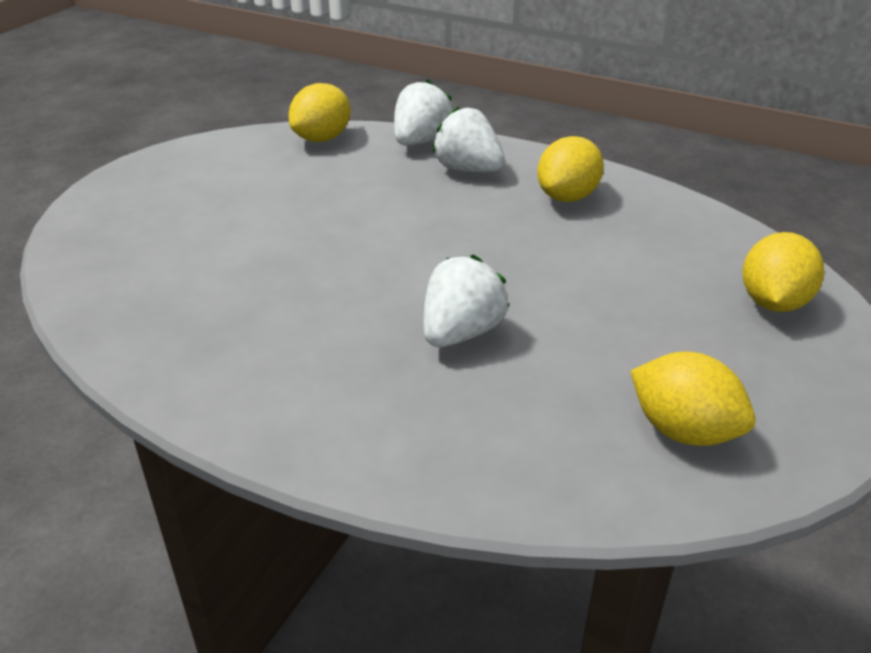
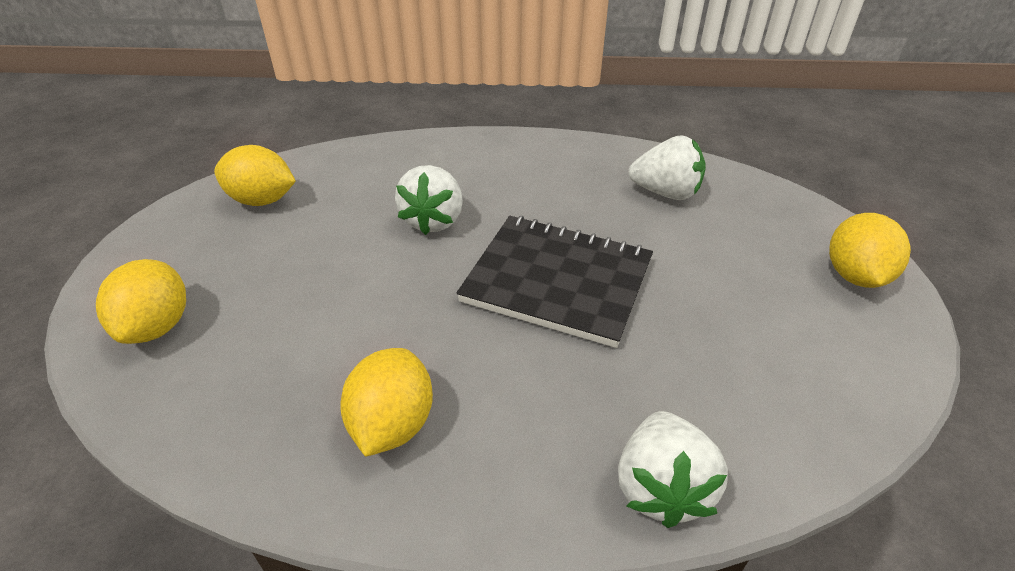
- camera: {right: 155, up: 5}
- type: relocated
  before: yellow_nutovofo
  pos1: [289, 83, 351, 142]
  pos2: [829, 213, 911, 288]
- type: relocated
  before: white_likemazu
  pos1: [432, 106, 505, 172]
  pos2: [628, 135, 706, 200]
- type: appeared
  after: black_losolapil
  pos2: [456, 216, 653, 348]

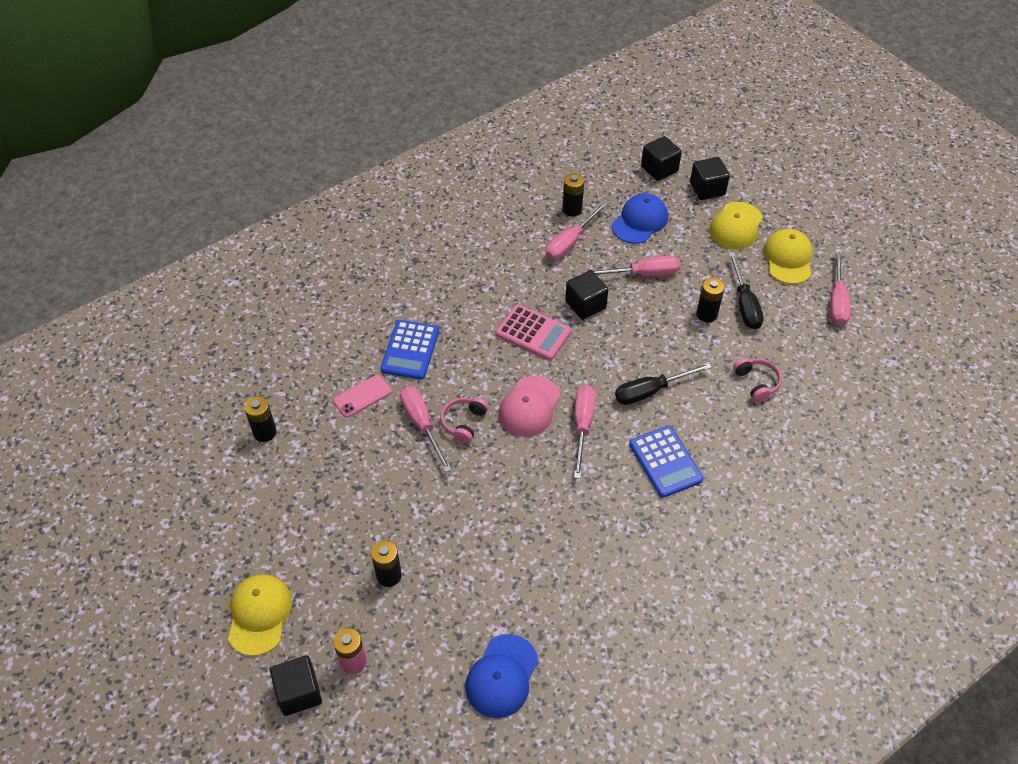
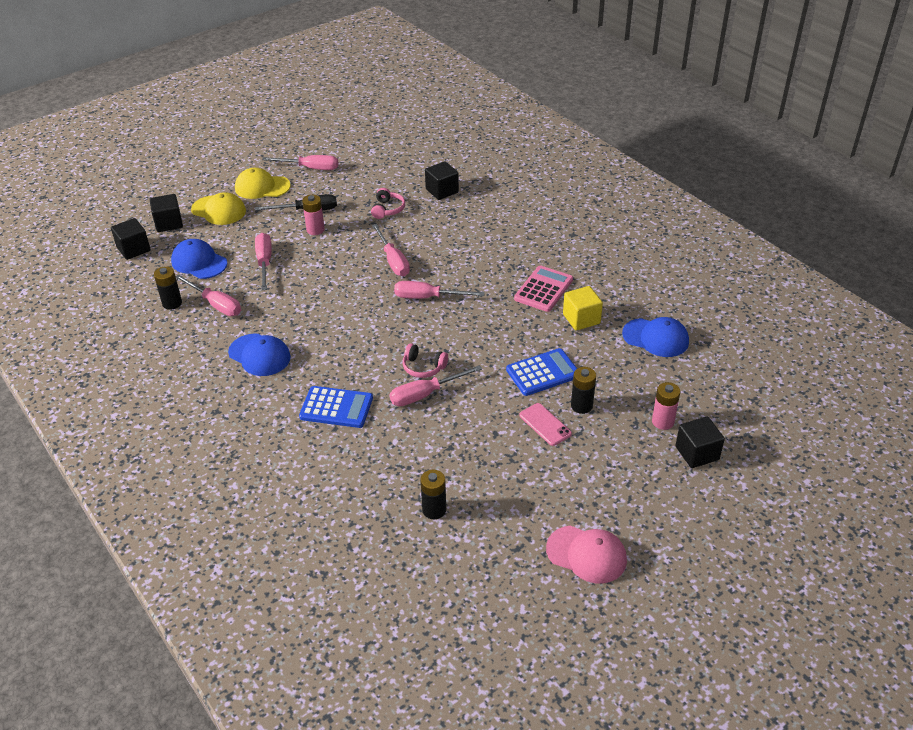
- camera: {right: -90, up: -10}
- type: relocated
  before: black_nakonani
  pos1: [565, 270, 609, 320]
  pos2: [425, 161, 459, 200]
- type: colour
  before: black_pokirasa
  after: pink_pokirasa
  pos1: [696, 278, 725, 322]
  pos2: [302, 195, 325, 235]
- type: relocated
  before: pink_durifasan
  pos1: [496, 304, 572, 360]
  pos2: [514, 265, 573, 312]
- type: spun
  before: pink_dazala
  pos1: [733, 358, 782, 403]
  pos2: [371, 188, 405, 219]
  turn: 120
- type: colour
  before: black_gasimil
  after: pink_gasimil
  pos1: [615, 363, 712, 405]
  pos2: [372, 224, 410, 276]
- type: relocated
  before: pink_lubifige
  pos1: [333, 375, 392, 417]
  pos2: [520, 403, 572, 446]
- type: relocated
  before: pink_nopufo
  pos1: [498, 376, 561, 437]
  pos2: [546, 526, 627, 584]
- type: relocated
  before: blue_durifasan
  pos1: [629, 425, 704, 498]
  pos2: [506, 348, 577, 396]
- type: missing
  before: yellow_nopufo
  pos1: [228, 574, 292, 656]
- type: appeared
  after: yellow_nakonani
  pos2: [563, 286, 603, 331]
- type: appeared
  after: blue_nopufo
  pos2: [228, 334, 291, 376]

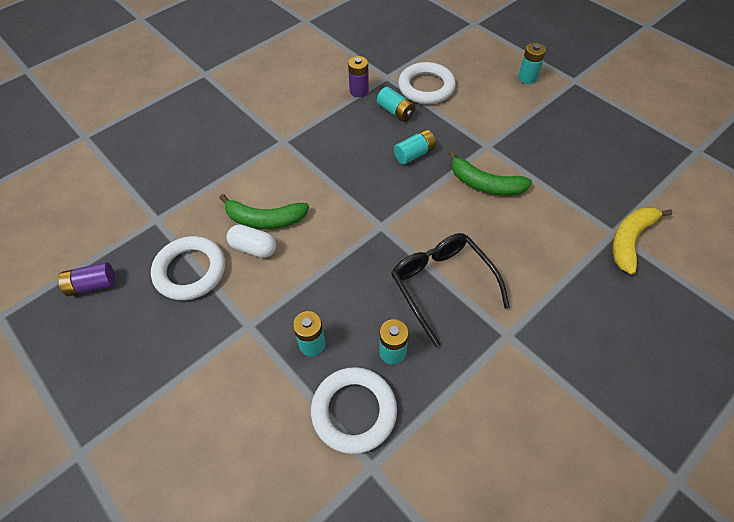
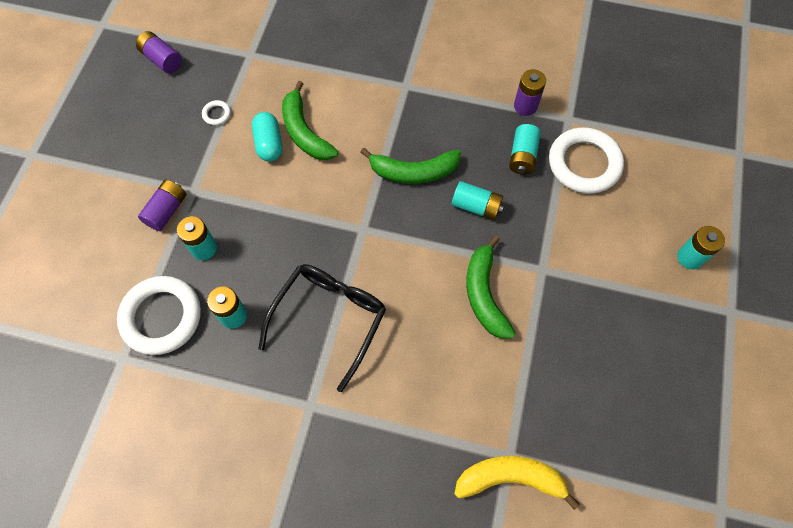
- camera: {right: 55, up: 10}
- type: colour
  before: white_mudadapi
  after: turquoise_mudadapi
  pos1: [227, 224, 276, 258]
  pos2: [252, 112, 282, 162]
- type: size
  before: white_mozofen
  pos1: [151, 236, 225, 300]
  pos2: [202, 100, 231, 125]
  scale: 0.4
- type: appeared
  after: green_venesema
  pos2: [360, 148, 461, 184]
- type: appeared
  after: purple_pokirasa
  pos2: [138, 180, 187, 231]

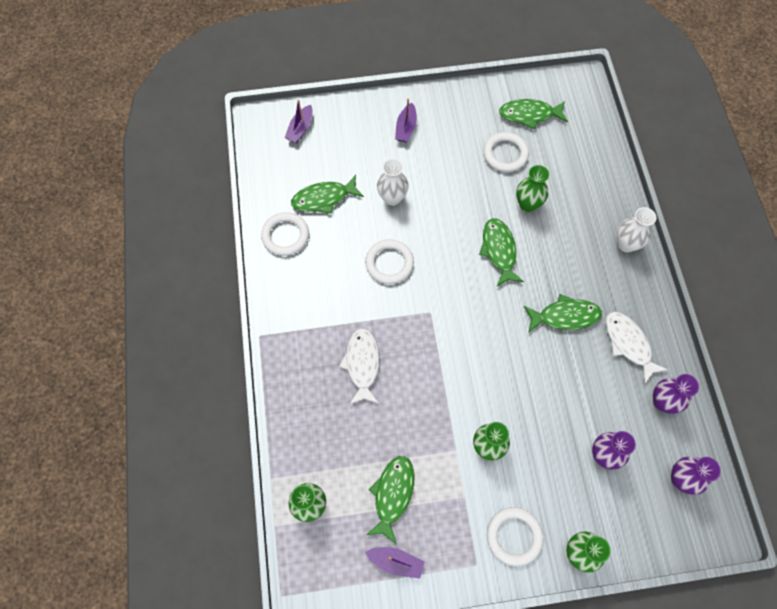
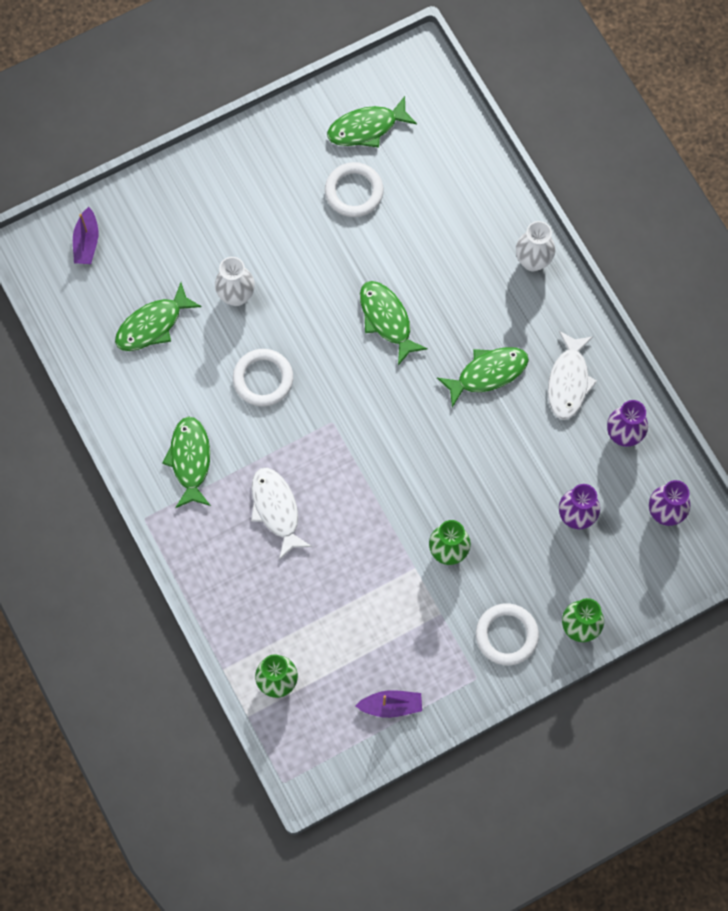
- camera: {right: -20, up: 5}
- type: missing
  before: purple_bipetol
  pos1: [395, 98, 417, 142]
- type: missing
  before: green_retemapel
  pos1: [516, 165, 549, 212]
- type: missing
  before: white_mozofen
  pos1: [261, 212, 309, 256]
- type: spun
  before: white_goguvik
  pos1: [605, 311, 668, 384]
  pos2: [548, 331, 597, 420]
  turn: -120
- type: relocated
  before: green_goguvik
  pos1: [366, 456, 414, 544]
  pos2: [162, 417, 211, 508]

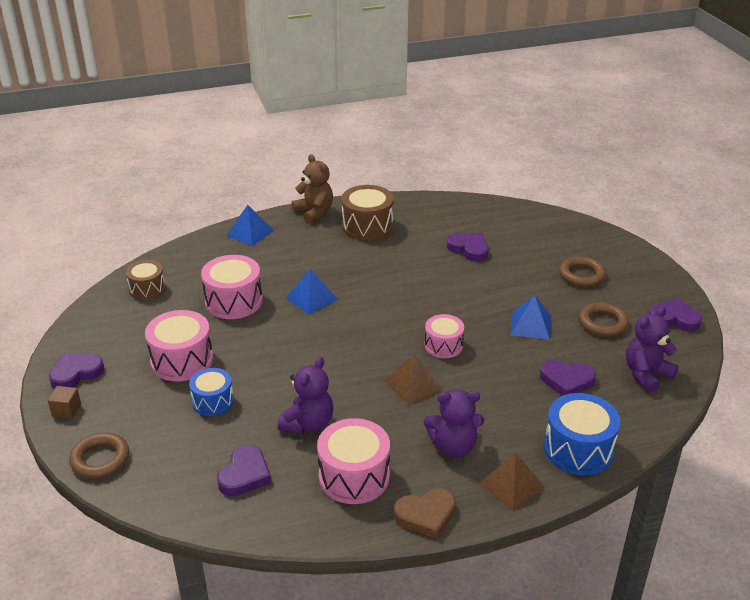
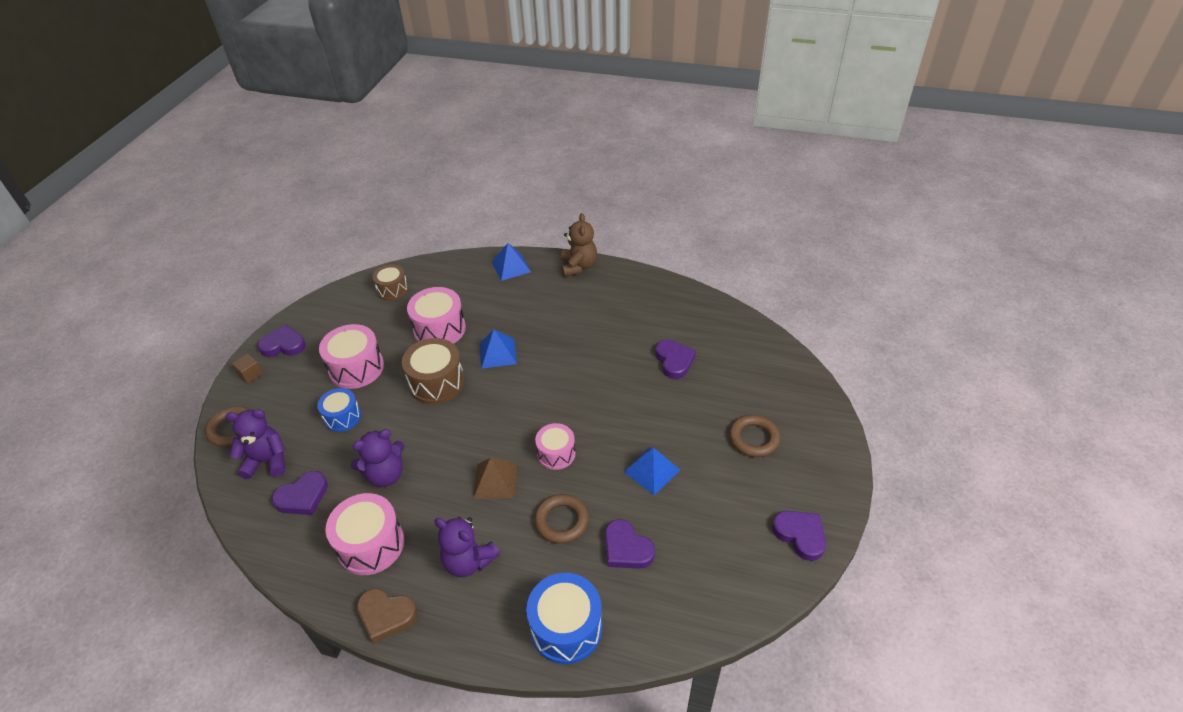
- camera: {right: 35, up: 10}
- type: relocated
  before: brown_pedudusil
  pos1: [341, 185, 394, 241]
  pos2: [402, 338, 465, 404]
- type: relocated
  before: brown_mozofen
  pos1: [579, 302, 629, 337]
  pos2: [534, 494, 589, 544]
- type: relocated
  before: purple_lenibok
  pos1: [626, 307, 679, 393]
  pos2: [225, 409, 285, 479]
- type: missing
  before: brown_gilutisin
  pos1: [478, 453, 544, 511]

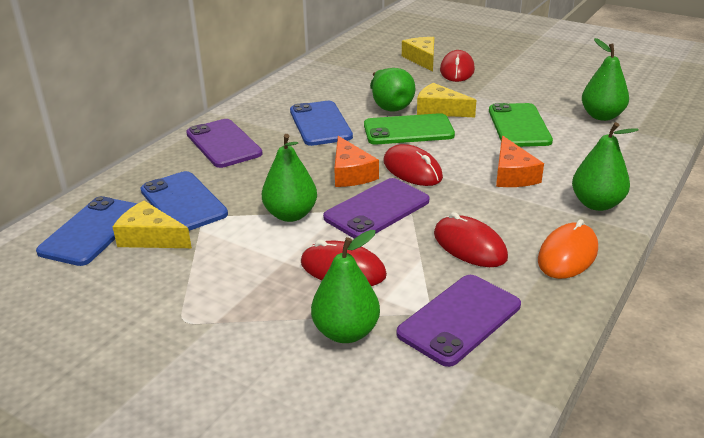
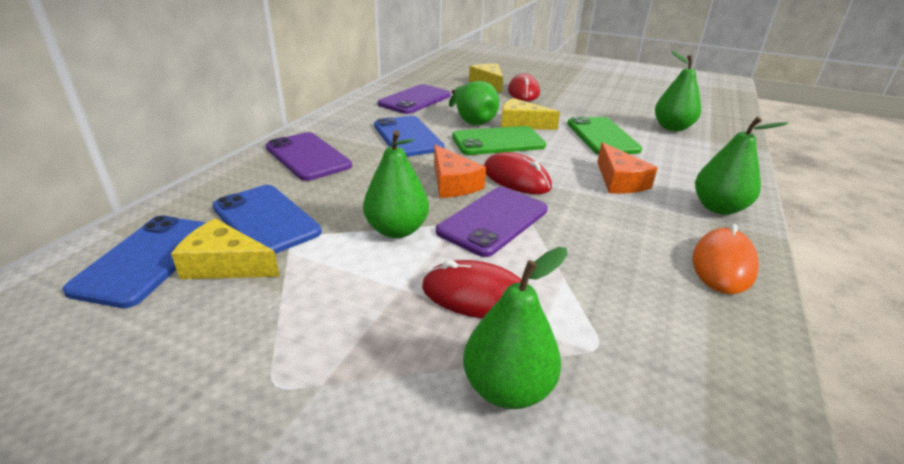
- camera: {right: -10, up: 0}
- type: missing
  before: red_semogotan
  pos1: [434, 212, 508, 267]
- type: relocated
  before: purple_lubifige
  pos1: [396, 275, 521, 367]
  pos2: [378, 84, 451, 114]

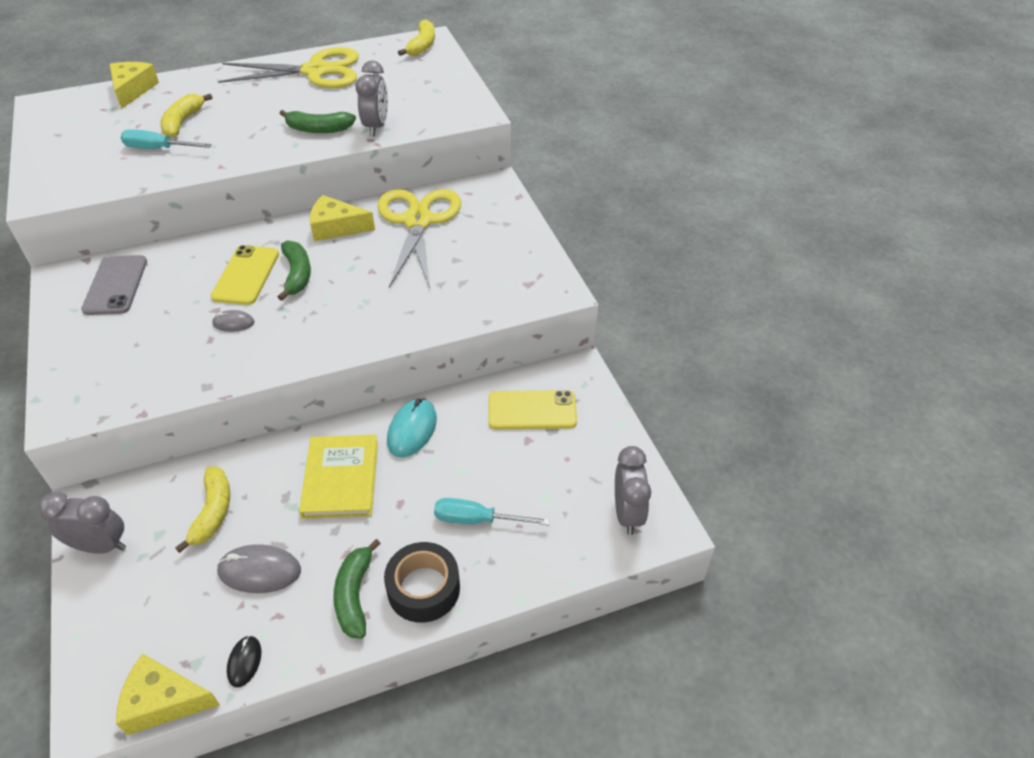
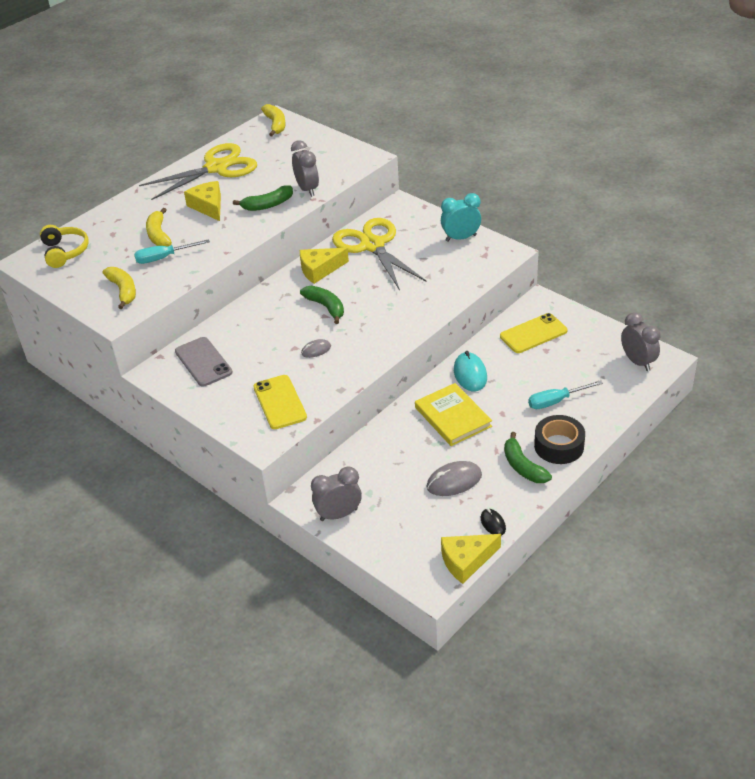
- camera: {right: -25, up: -5}
- type: relocated
  before: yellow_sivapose
  pos1: [109, 62, 159, 109]
  pos2: [184, 181, 221, 221]
- type: relocated
  before: yellow_lubifige
  pos1: [211, 245, 279, 305]
  pos2: [254, 375, 307, 429]
- type: relocated
  before: yellow_venesema
  pos1: [175, 467, 230, 553]
  pos2: [103, 267, 136, 309]
- type: appeared
  after: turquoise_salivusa
  pos2: [441, 193, 481, 242]
- type: appeared
  after: yellow_dazala
  pos2: [40, 225, 89, 268]

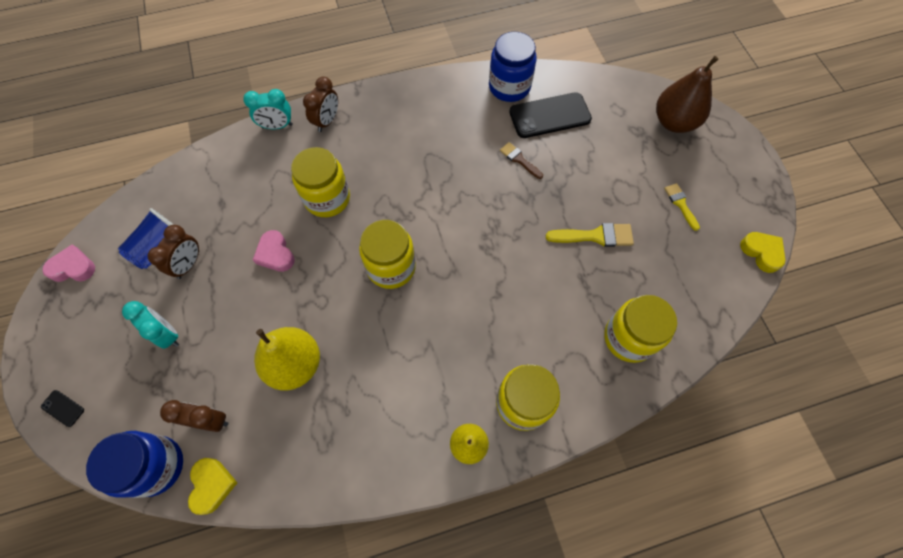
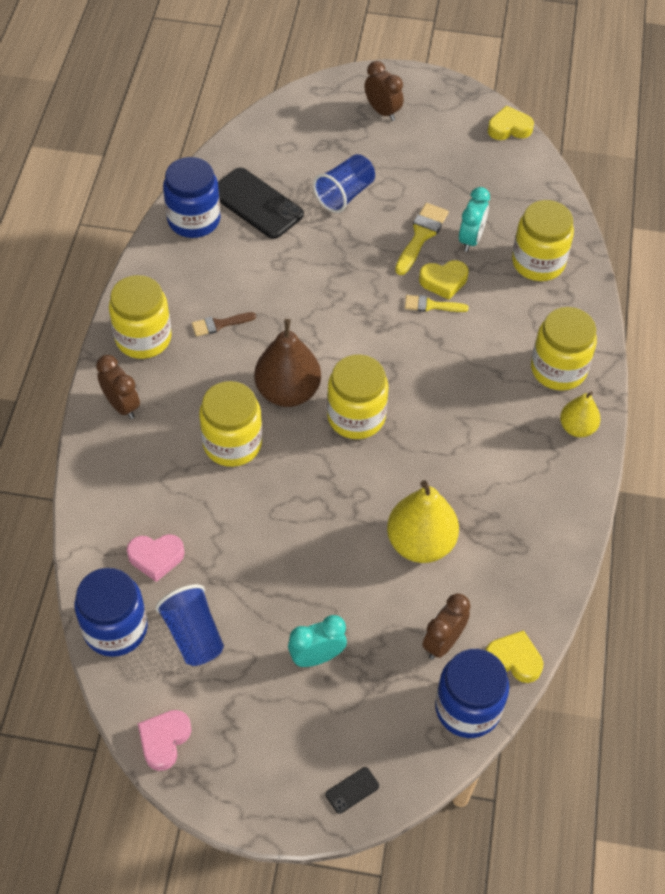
- camera: {right: -65, up: -10}
- type: relocated
  before: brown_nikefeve
  pos1: [656, 56, 718, 133]
  pos2: [254, 319, 321, 407]
- type: relocated
  before: turquoise_salivusa
  pos1: [243, 89, 293, 130]
  pos2: [459, 187, 490, 252]
- type: spun
  before: black_lubifige
  pos1: [509, 92, 592, 138]
  pos2: [218, 168, 304, 239]
  turn: -60
- type: relocated
  before: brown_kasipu
  pos1: [500, 142, 543, 179]
  pos2: [192, 312, 256, 337]
- type: relocated
  before: yellow_kasipu
  pos1: [664, 183, 700, 231]
  pos2: [405, 295, 469, 312]
- type: relocated
  before: brown_salivusa
  pos1: [148, 225, 199, 279]
  pos2: [365, 61, 403, 121]
- type: relocated
  before: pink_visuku
  pos1: [253, 230, 295, 272]
  pos2: [127, 534, 185, 582]
- type: appeared
  after: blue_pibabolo
  pos2: [313, 154, 375, 213]
- type: appeared
  after: yellow_visuku
  pos2: [419, 260, 468, 300]
- type: appeared
  after: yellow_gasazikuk
  pos2: [109, 275, 172, 359]
- type: appeared
  after: blue_gasazikuk
  pos2: [75, 568, 148, 657]

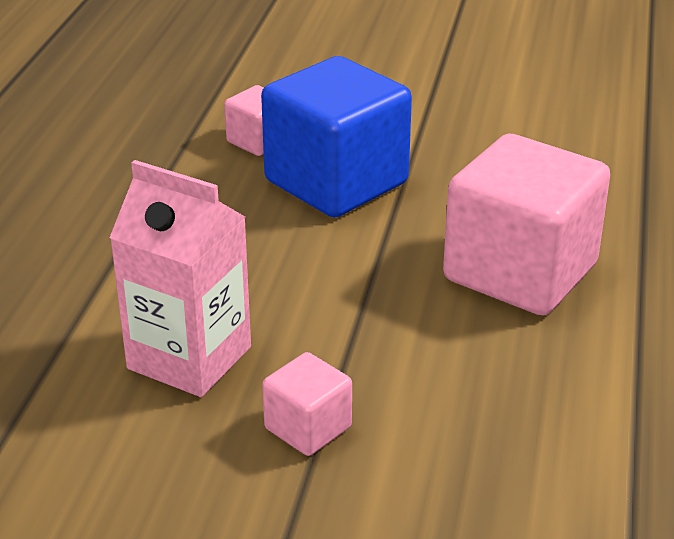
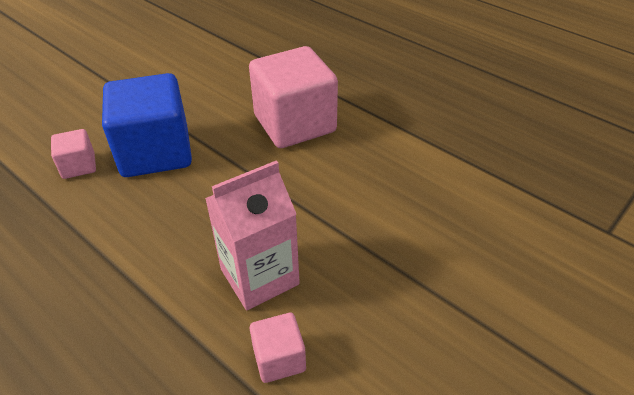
- camera: {right: -60, up: 10}
- type: relocated
  before: pink_nakonani
  pos1: [262, 352, 352, 456]
  pos2: [250, 313, 306, 383]

